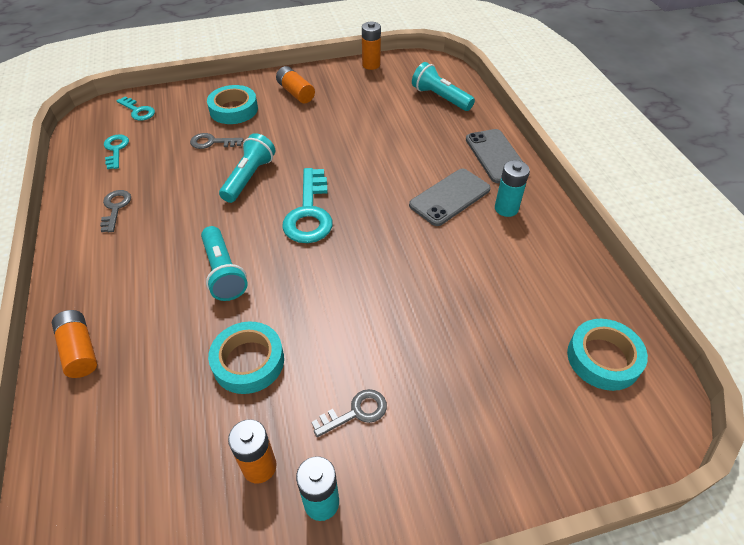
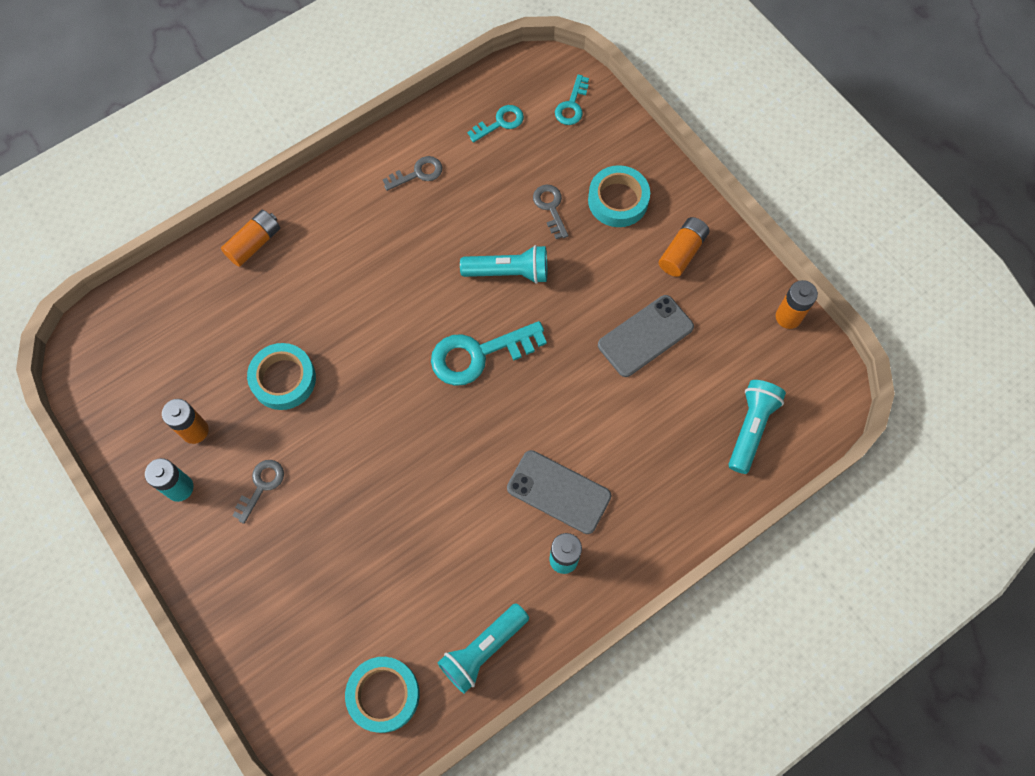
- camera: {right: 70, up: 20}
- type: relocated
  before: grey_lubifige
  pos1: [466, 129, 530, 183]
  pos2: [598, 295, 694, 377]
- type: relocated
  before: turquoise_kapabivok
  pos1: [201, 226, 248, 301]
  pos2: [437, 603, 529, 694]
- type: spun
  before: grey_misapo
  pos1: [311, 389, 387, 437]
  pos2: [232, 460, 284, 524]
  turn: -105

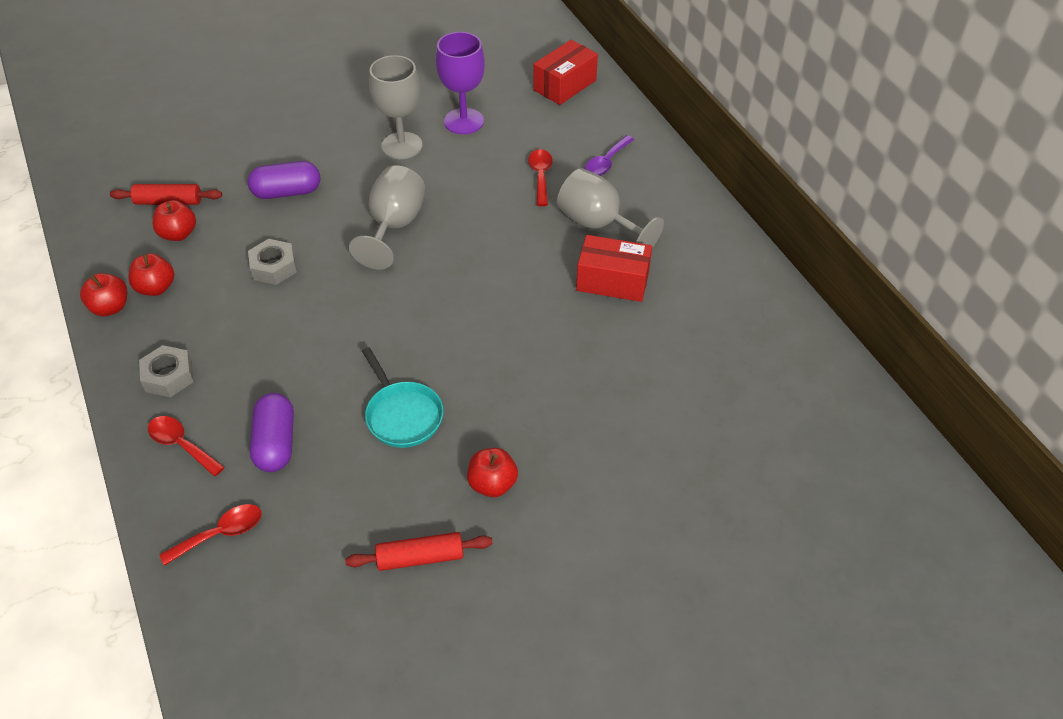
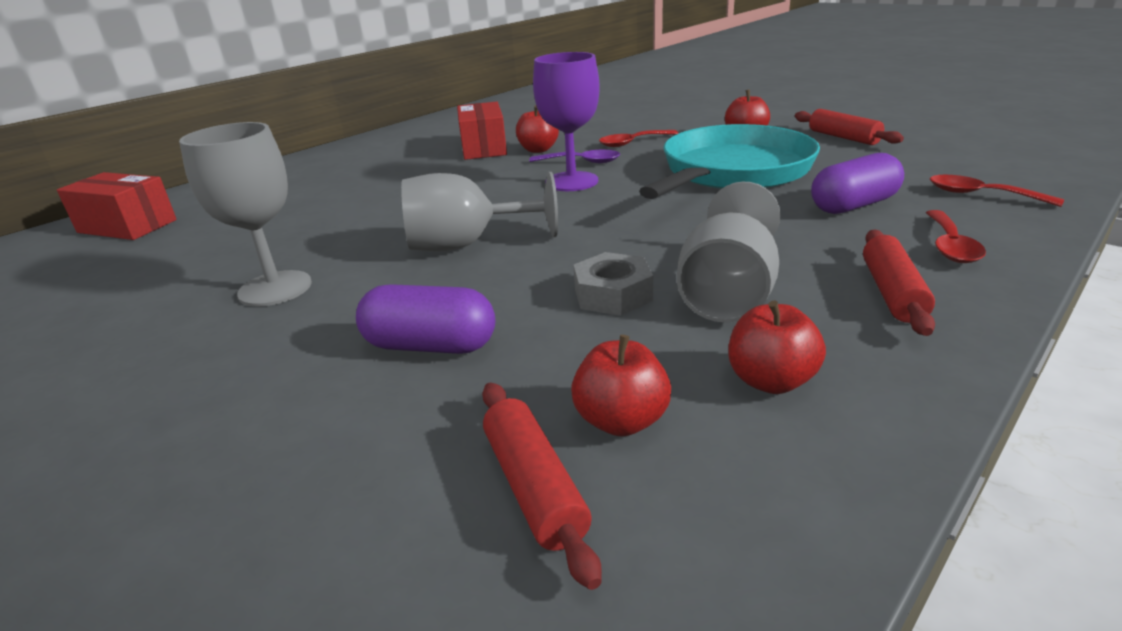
- camera: {right: -110, up: -20}
- type: relocated
  before: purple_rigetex
  pos1: [436, 32, 485, 134]
  pos2: [533, 52, 600, 191]
- type: relocated
  before: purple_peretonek
  pos1: [584, 135, 634, 176]
  pos2: [529, 149, 620, 163]
- type: relocated
  before: red_peretonek
  pos1: [528, 149, 553, 206]
  pos2: [599, 130, 679, 147]
- type: spun
  before: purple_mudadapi
  pos1: [248, 161, 320, 199]
  pos2: [356, 284, 495, 354]
  turn: -45
- type: relocated
  before: grey_rigetex
  pos1: [557, 168, 664, 248]
  pos2: [677, 182, 781, 323]
- type: relocated
  before: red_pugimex
  pos1: [80, 273, 127, 316]
  pos2: [516, 105, 559, 153]
- type: exchanged
  before: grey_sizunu
  after: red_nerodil
  pos1: [139, 345, 194, 398]
  pos2: [863, 229, 935, 336]
- type: size
  before: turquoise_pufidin
  pos1: [362, 347, 444, 448]
  pos2: [639, 124, 820, 199]
  scale: 1.86

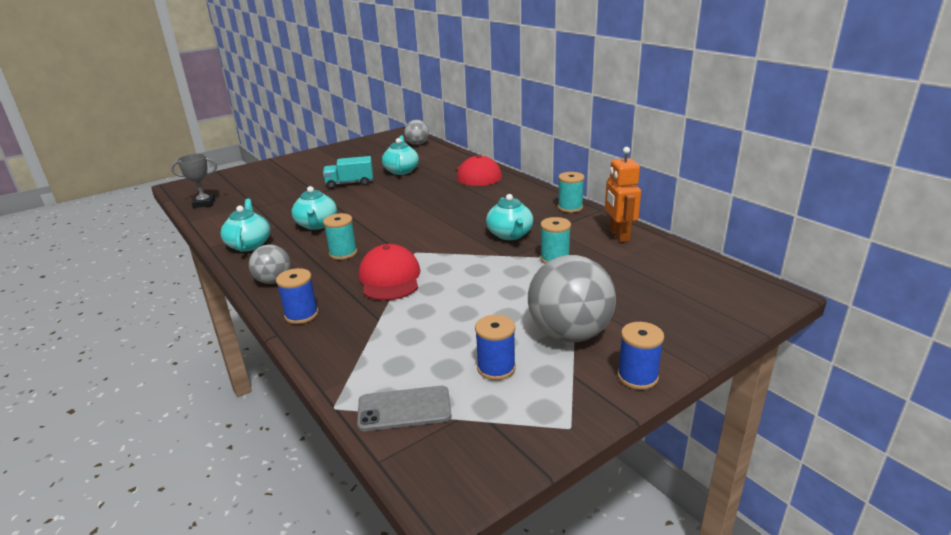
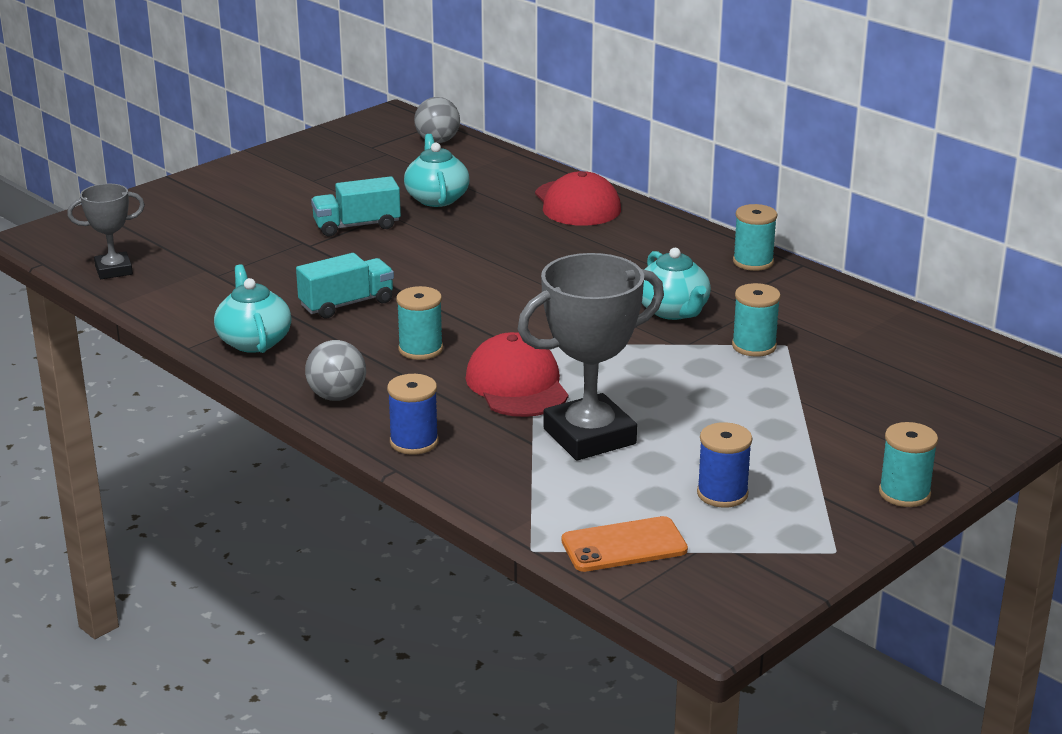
- camera: {right: -10, up: 0}
- type: missing
  before: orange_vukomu
  pos1: [605, 147, 641, 242]
- type: exchanged
  before: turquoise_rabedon
  after: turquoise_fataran
  pos1: [292, 186, 337, 230]
  pos2: [296, 253, 394, 318]
- type: missing
  before: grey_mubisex
  pos1: [528, 255, 616, 342]
- type: colour
  before: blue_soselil
  after: turquoise_soselil
  pos1: [617, 322, 664, 390]
  pos2: [879, 422, 938, 507]
- type: colour
  before: grey_lubifige
  after: orange_lubifige
  pos1: [357, 386, 452, 431]
  pos2: [562, 516, 688, 572]
- type: appeared
  after: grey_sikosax
  pos2: [518, 253, 664, 460]

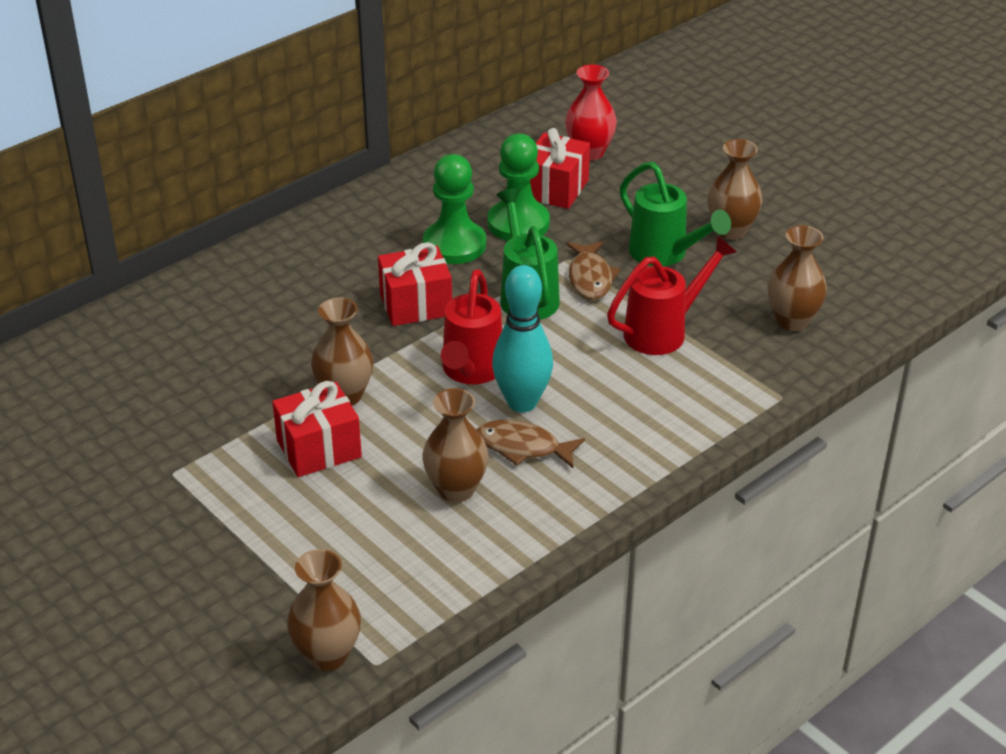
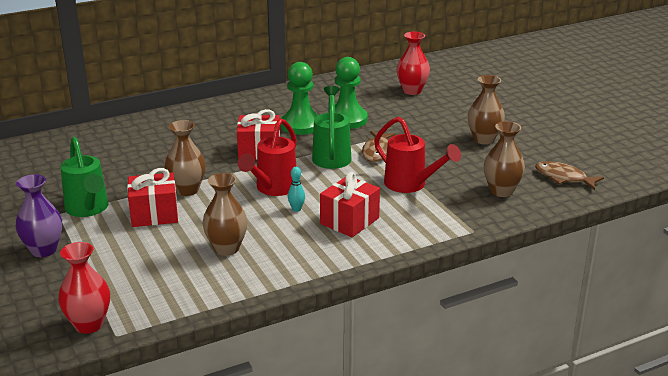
- camera: {right: 15, up: -10}
- type: relocated
  before: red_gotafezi
  pos1: [530, 128, 590, 209]
  pos2: [320, 172, 380, 237]
- type: relocated
  before: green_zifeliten
  pos1: [620, 162, 731, 266]
  pos2: [60, 137, 109, 217]
- type: spun
  before: red_zifeliten
  pos1: [607, 236, 737, 355]
  pos2: [374, 117, 461, 193]
  turn: 60
- type: size
  before: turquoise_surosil
  pos1: [492, 265, 553, 412]
  pos2: [288, 167, 305, 212]
  scale: 0.43
- type: relocated
  before: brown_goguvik
  pos1: [476, 420, 585, 468]
  pos2: [535, 161, 604, 190]
- type: colour
  before: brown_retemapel
  after: red_retemapel
  pos1: [287, 549, 361, 671]
  pos2: [58, 242, 110, 334]
- type: appeared
  after: purple_retemapel
  pos2: [15, 174, 62, 257]

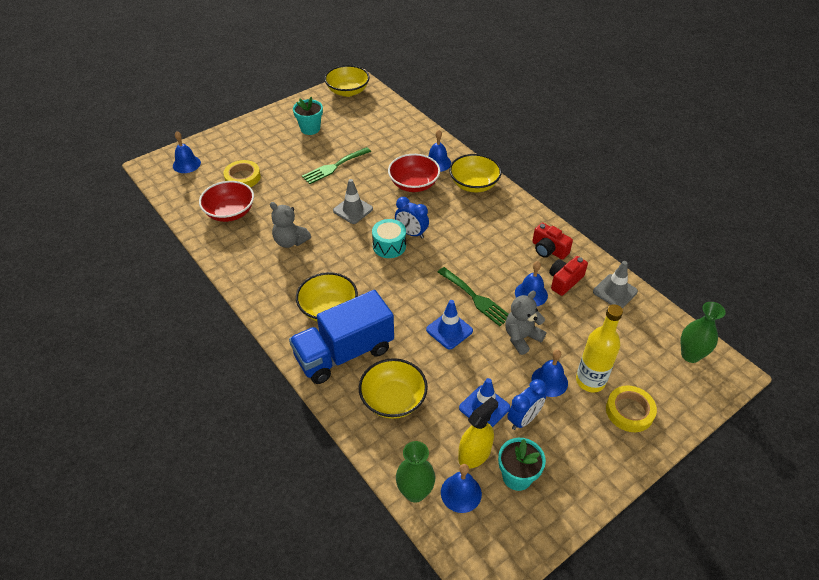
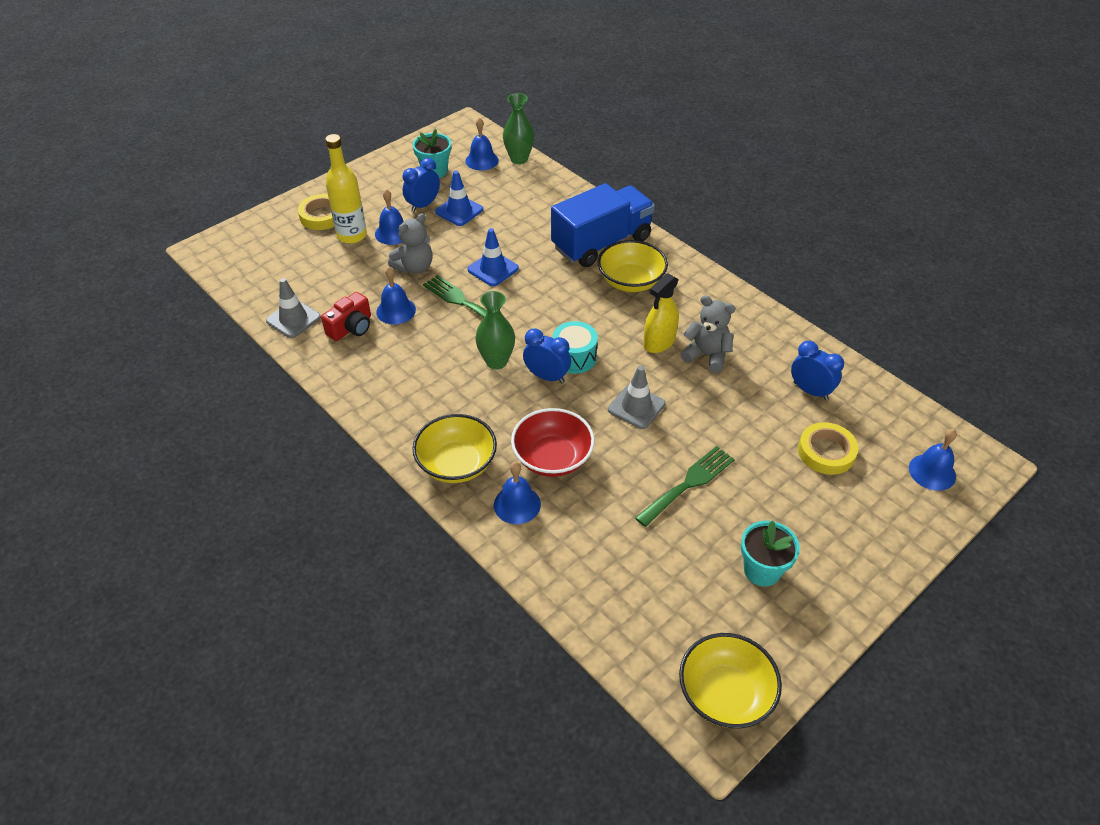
- camera: {right: 175, up: 0}
- type: exchanged
  before: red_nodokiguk
  after: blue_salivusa
  pos1: [199, 181, 254, 222]
  pos2: [791, 341, 844, 400]
- type: missing
  before: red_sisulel
  pos1: [532, 223, 573, 259]
- type: relocated
  before: green_retemapel
  pos1: [681, 302, 726, 363]
  pos2: [475, 291, 515, 369]
- type: missing
  before: yellow_nodokiguk
  pos1: [359, 358, 428, 419]
- type: relocated
  before: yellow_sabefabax
  pos1: [458, 397, 498, 469]
  pos2: [643, 273, 679, 353]

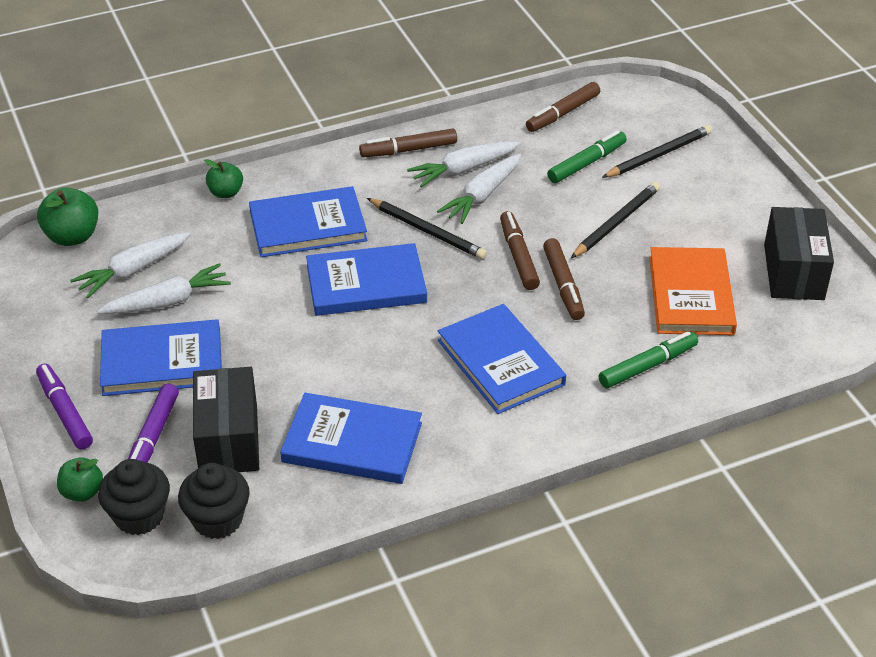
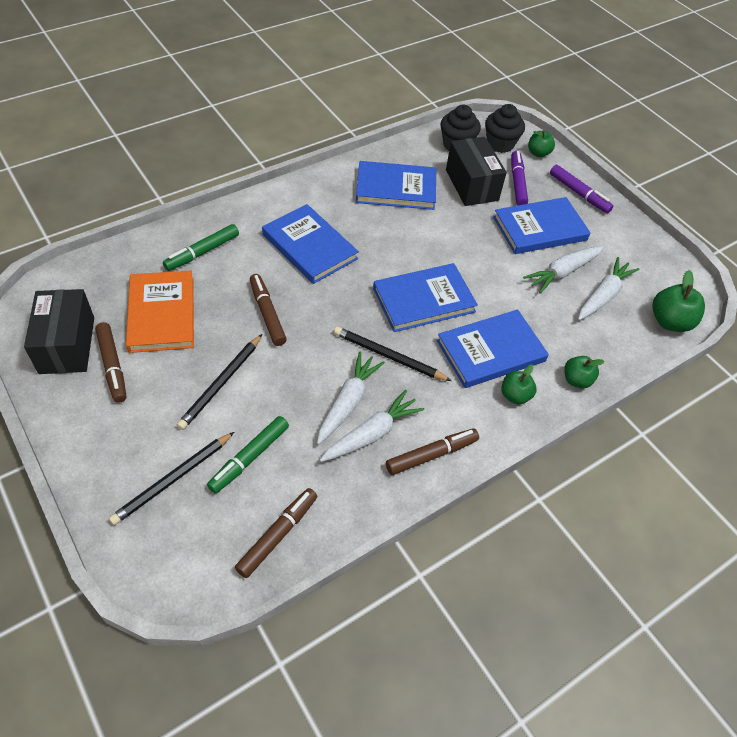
- camera: {right: 165, up: 10}
- type: relocated
  before: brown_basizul
  pos1: [500, 211, 540, 290]
  pos2: [95, 322, 127, 403]
- type: appeared
  after: green_pugimex
  pos2: [501, 365, 537, 405]

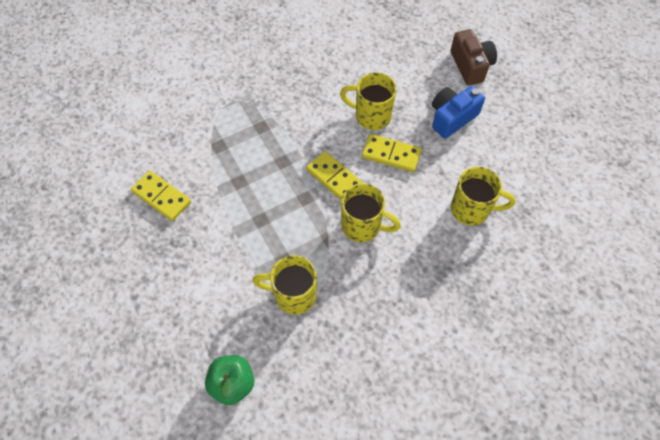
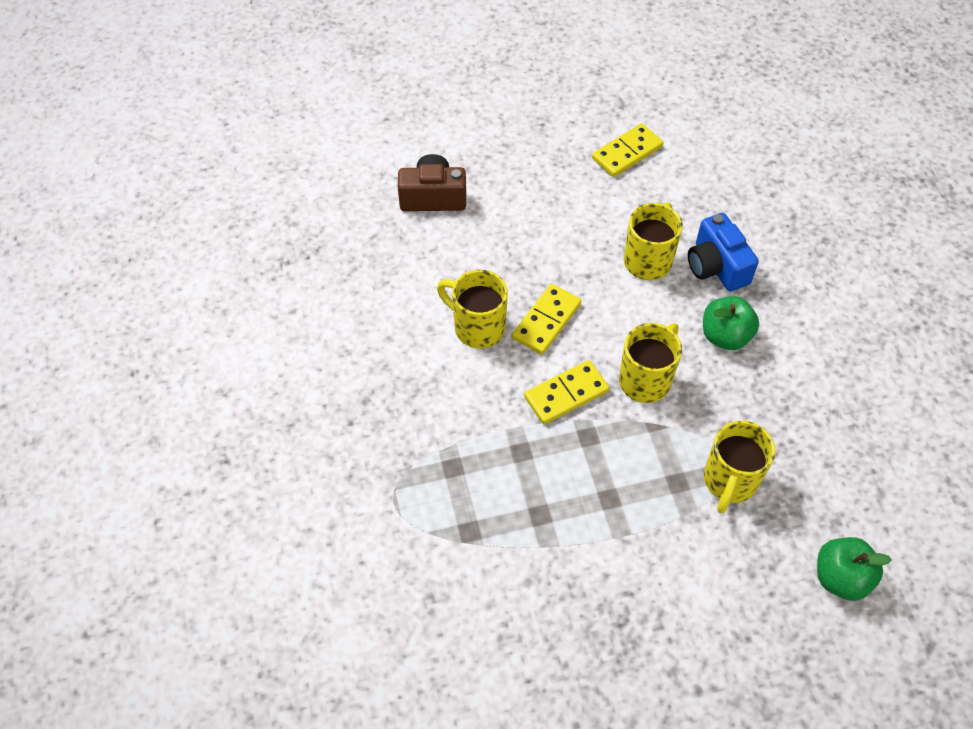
- camera: {right: -75, up: -5}
- type: spun
  before: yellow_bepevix
  pos1: [340, 73, 397, 130]
  pos2: [437, 270, 508, 349]
  turn: 90
- type: relocated
  before: blue_sisulel
  pos1: [432, 86, 485, 139]
  pos2: [688, 213, 759, 291]
- type: relocated
  before: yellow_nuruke
  pos1: [131, 171, 191, 221]
  pos2: [592, 123, 664, 177]
- type: appeared
  after: green_pugimex
  pos2: [703, 296, 759, 350]

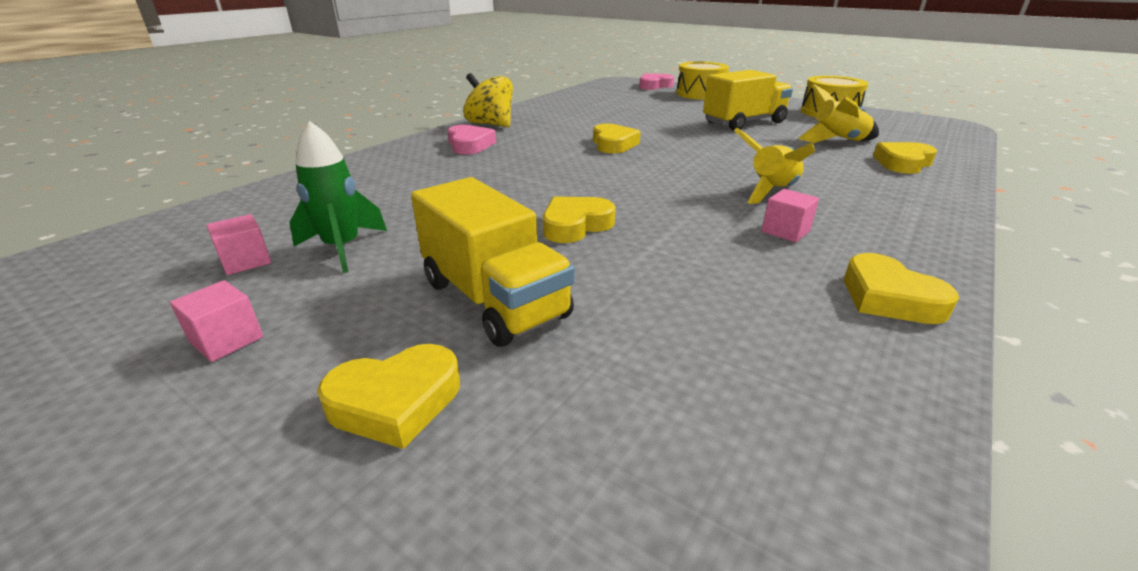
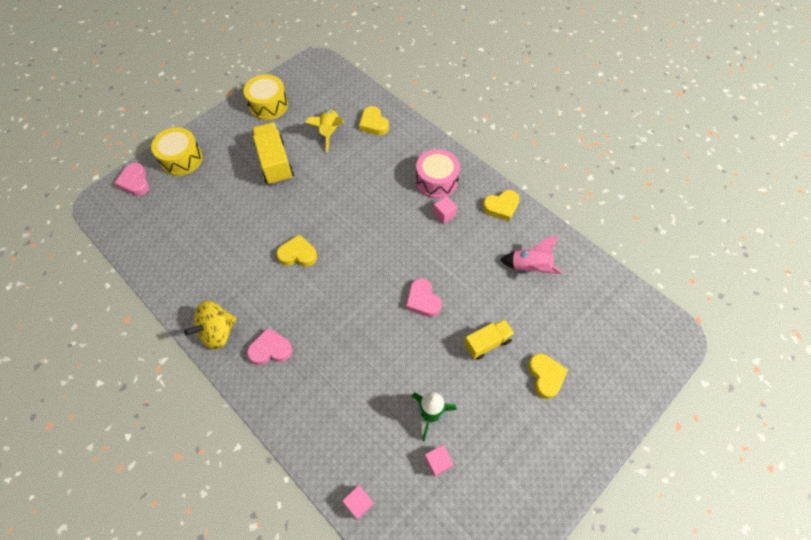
- camera: {right: -80, up: 30}
- type: missing
  before: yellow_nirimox
  pos1: [734, 128, 815, 204]
- type: size
  before: yellow_fataran
  pos1: [411, 177, 575, 347]
  pos2: [464, 319, 515, 360]
  scale: 0.64
- type: colour
  before: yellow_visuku
  after: pink_visuku
  pos1: [543, 197, 616, 243]
  pos2: [406, 278, 442, 317]
- type: relocated
  before: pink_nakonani
  pos1: [170, 280, 263, 362]
  pos2: [342, 485, 374, 519]
- type: appeared
  after: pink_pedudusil
  pos2: [416, 149, 460, 199]
- type: appeared
  after: pink_nirimox
  pos2: [500, 236, 562, 274]

